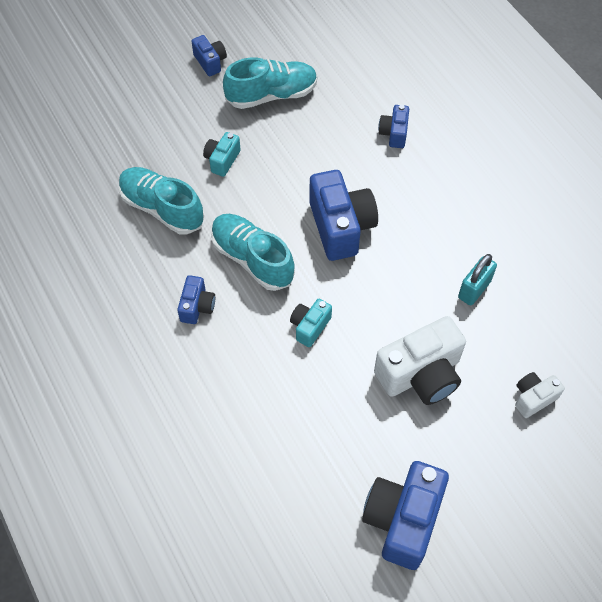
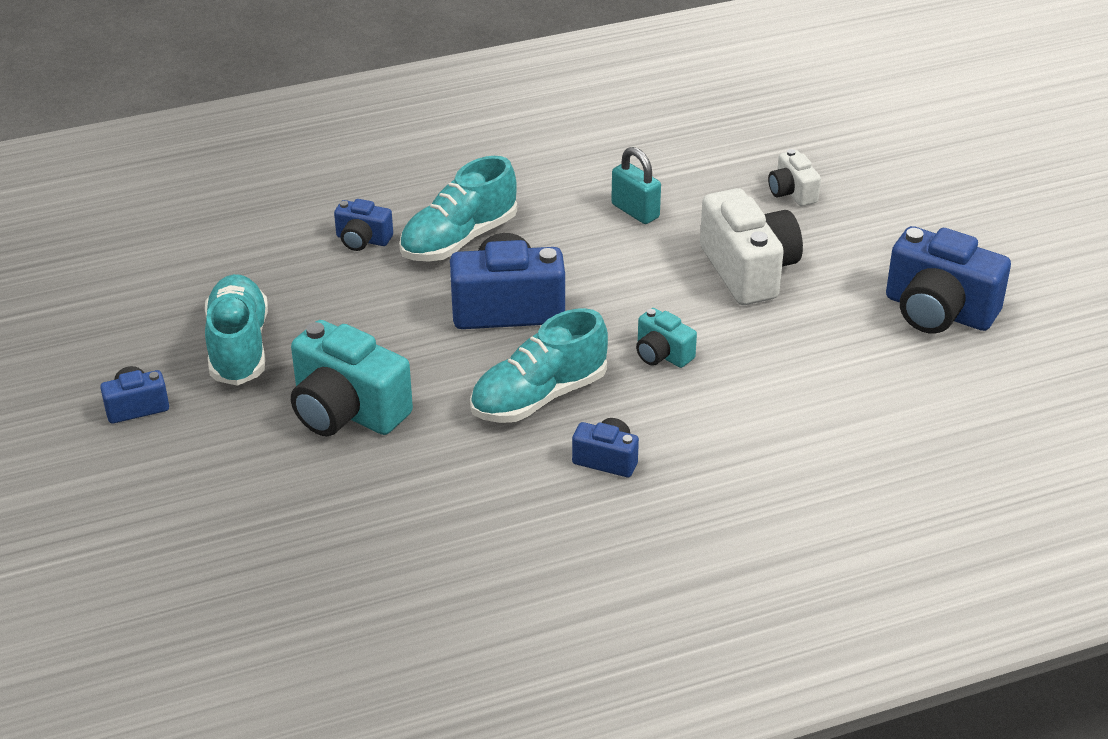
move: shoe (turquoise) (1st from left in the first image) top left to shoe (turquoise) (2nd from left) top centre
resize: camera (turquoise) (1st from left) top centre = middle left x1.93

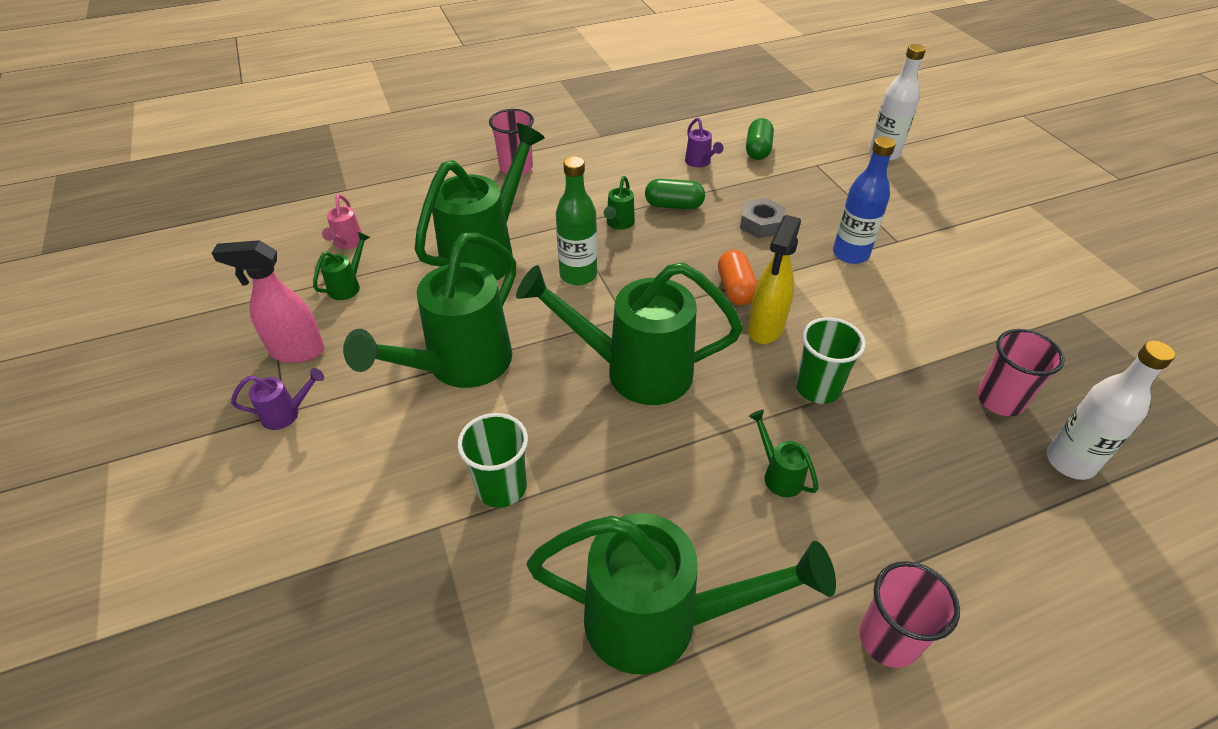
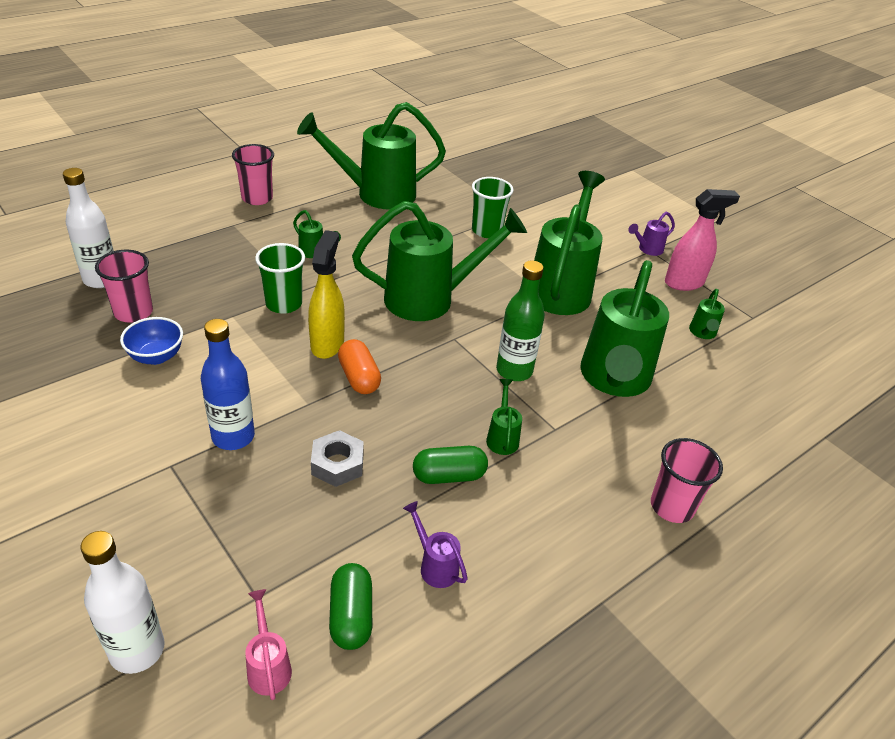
insert: bowl (blue) middle left
move: watering can (pink) top left to bottom left

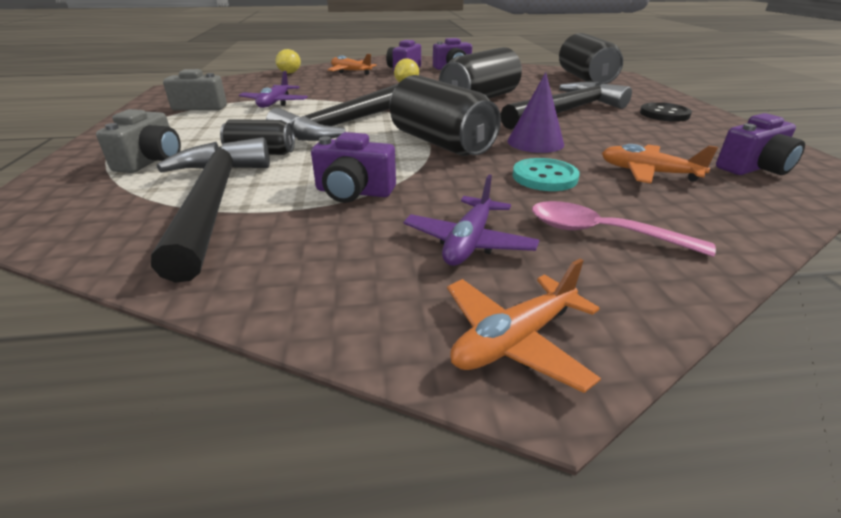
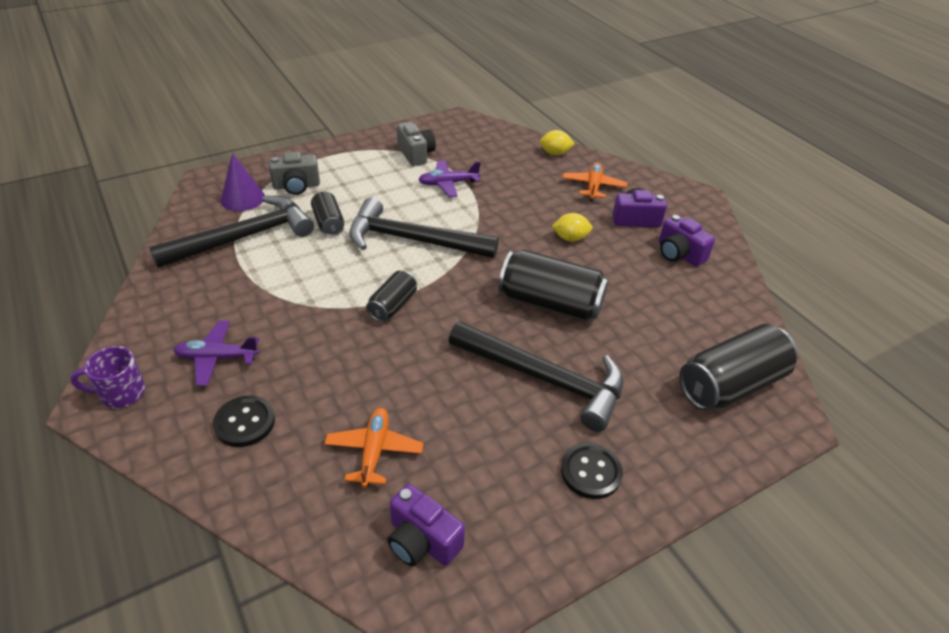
delete: camera (purple) (1st from left) top centre; button (turquoise) centre
move: cone (purple) top centre to top left
replace: plane (orange) (2nd from left) centre to mug (purple) middle left; spoon (pink) middle right to button (black) (1st from left) middle left
resize: can (black) (2nd from left) top centre = centre x0.55

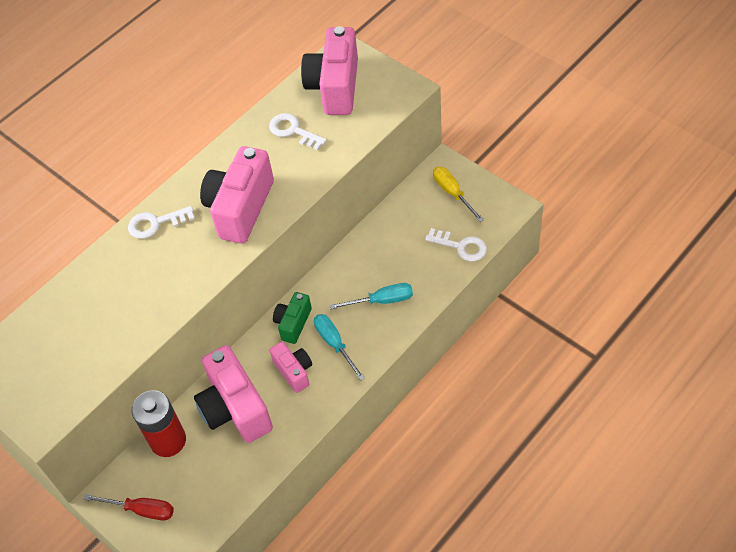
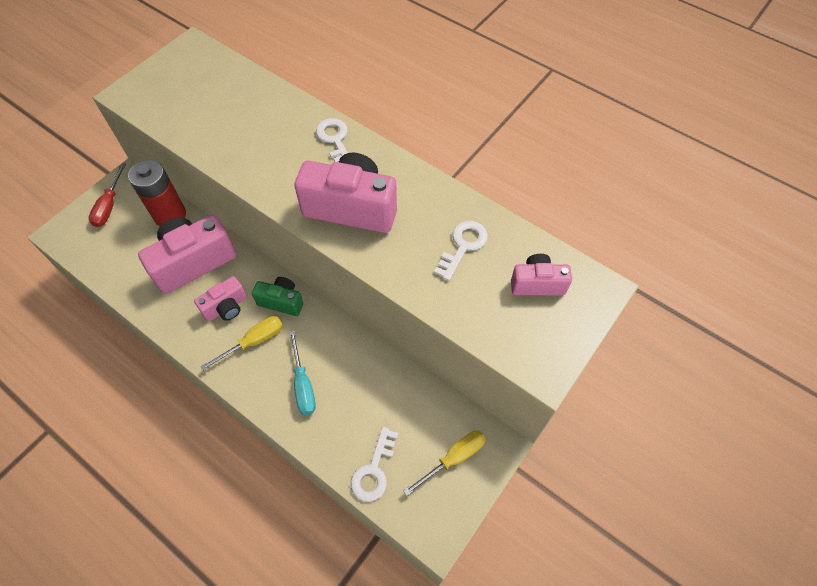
recolor: screwdriver (turquoise) (1st from left) centre to screwdriver (yellow) (1st from left) middle left
resize: camera (pink) (4th from left) top centre = centre x0.55

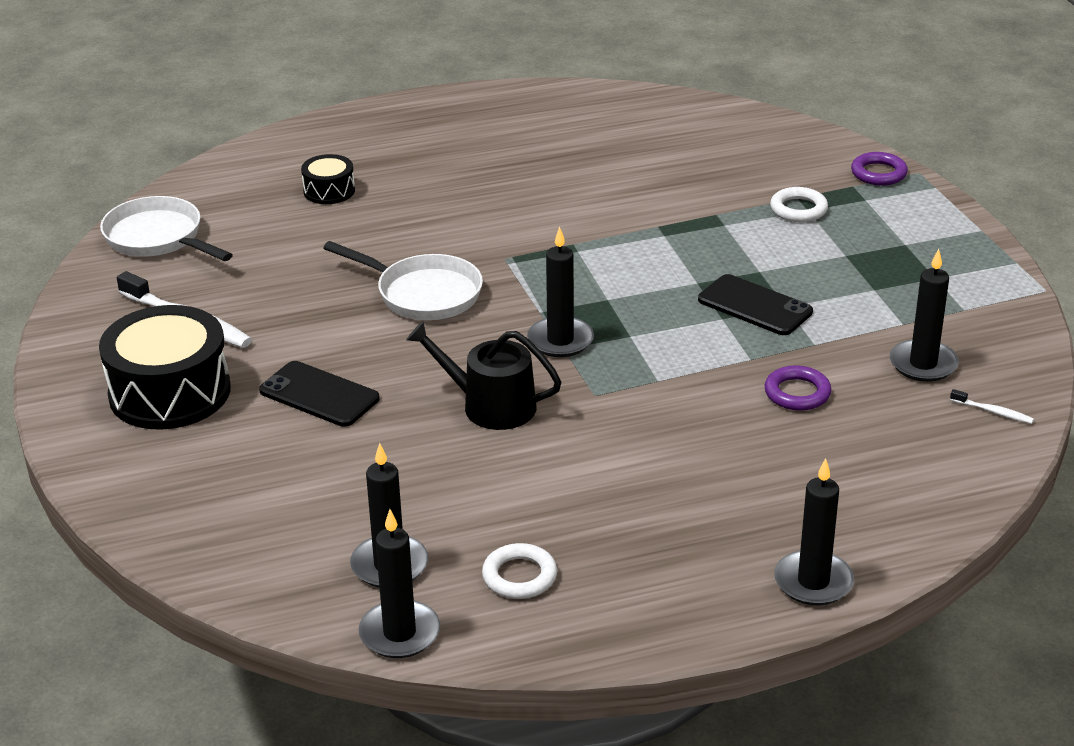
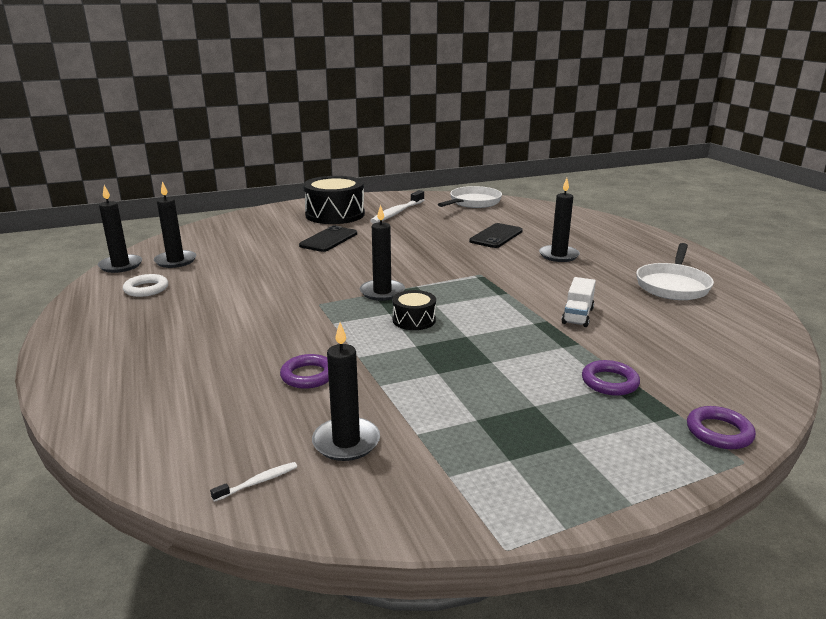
delete: watering can (black) centre
insert: truck (white) middle right
move: drum (black) (2nd from left) top left to centre; pan (white) (2nd from left) centre to middle right; phone (black) (2nd from left) middle right to centre; candle (black) (4th from left in the first image) bottom right to candle (black) (5th from left) middle right
recolor: ring (white) (2nd from left) top right to ring (purple) (2nd from left) middle right
rotate: toothbrush (white) (2nd from left in the first image) middle right = bottom left 150 degrees counterclockwise

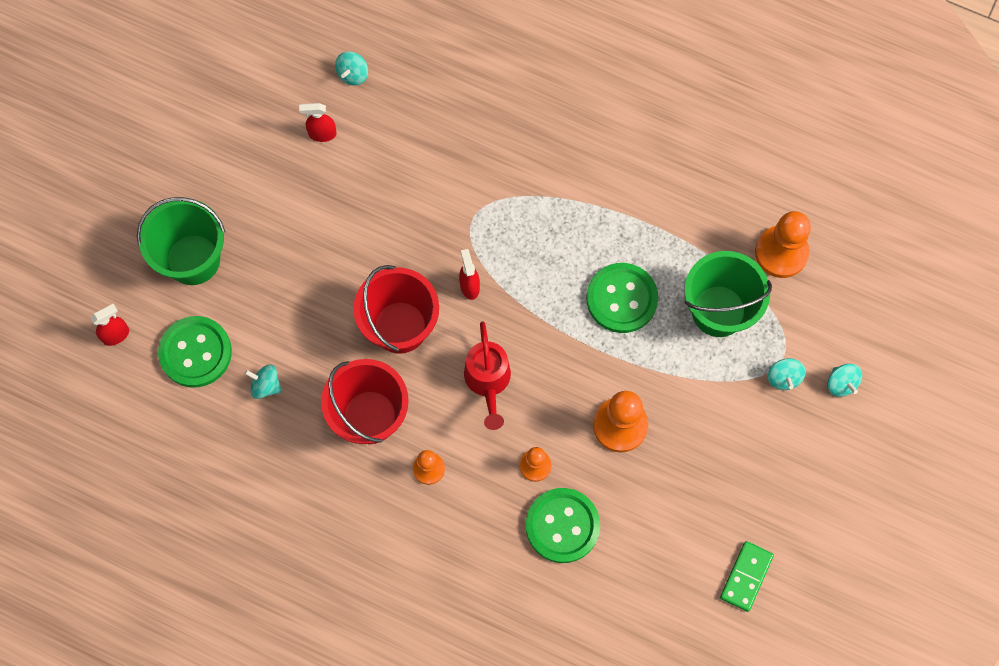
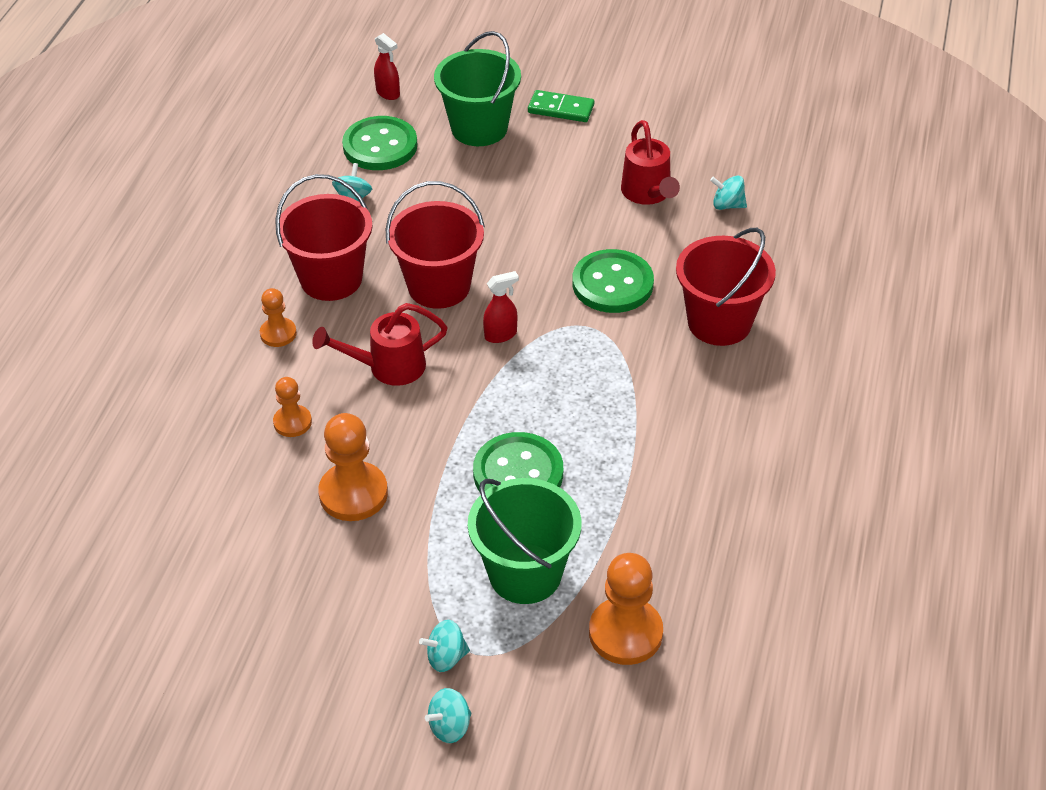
insert: bucket (red) (3rd from left) middle right
move: button (green) (2nd from left in the first image) bottom centre to button (green) (3rd from left) centre; domino (green) bottom right to top centre
replace: spray bottle (red) (2nd from left) top left to watering can (red) (2nd from left) top centre

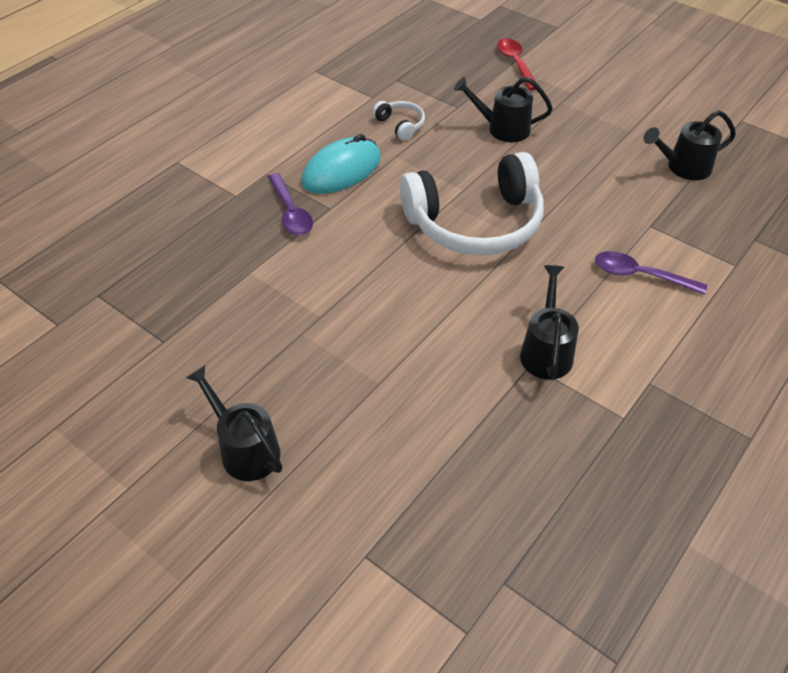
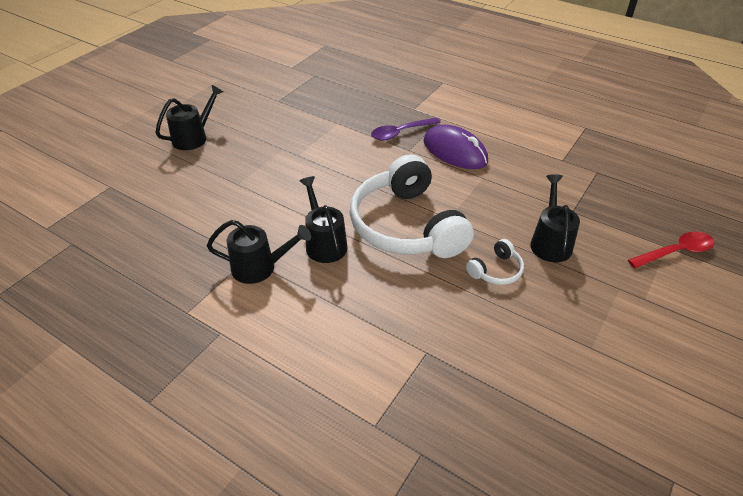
delete: spoon (purple) (2nd from left) middle right
move: headphones (white) (1st from left in the first image) top centre to headphones (white) (2nd from left) centre; watering can (black) (4th from left in the first image) top right to watering can (black) (3rd from left) centre
recolor: mouse (turquoise) top centre to mouse (purple) top centre

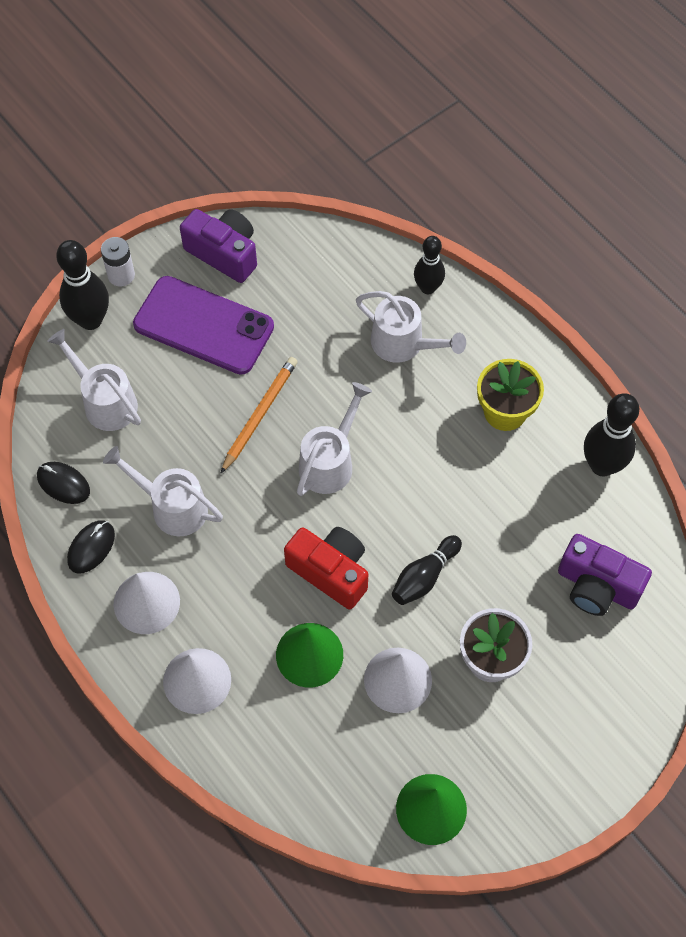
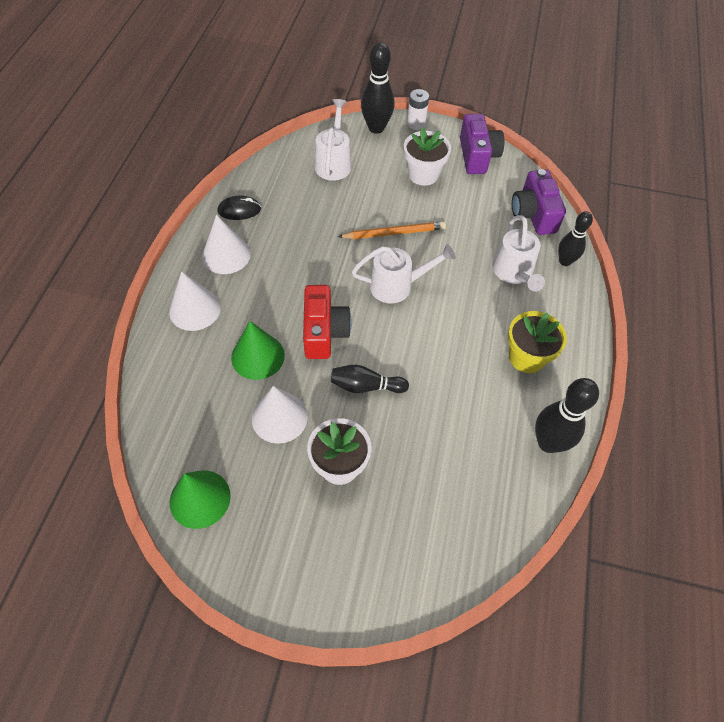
delete: mouse (black) (1st from left) middle left; watering can (white) (2nd from left) middle left
move: camera (purple) (2nd from left) middle right to top right
replace: phone (purple) middle left to flower pot (white) (2nd from left) top centre

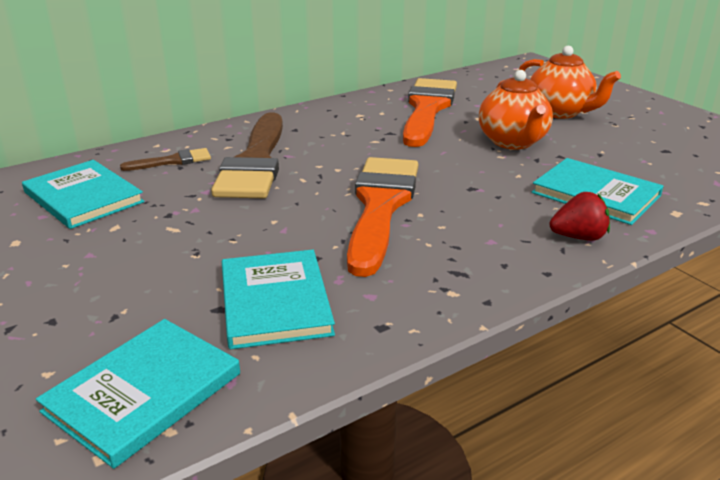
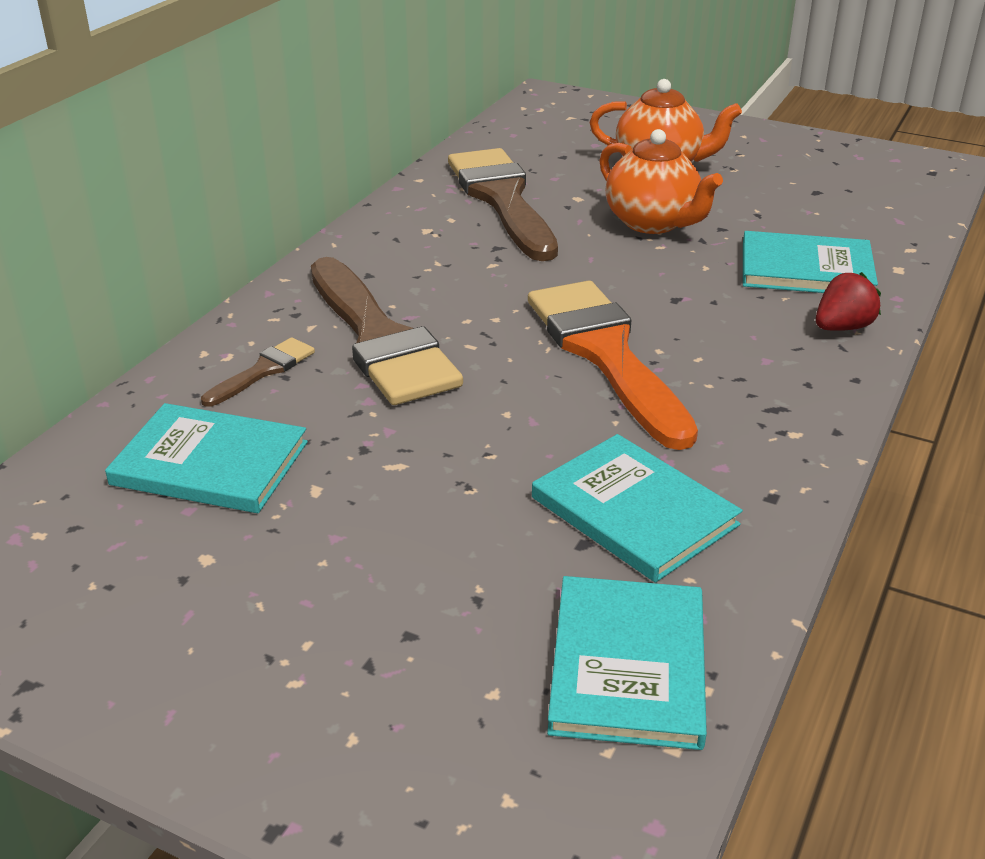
recolor: brush (orange) (2nd from left) top centre to brush (brown) (3rd from left) top centre

